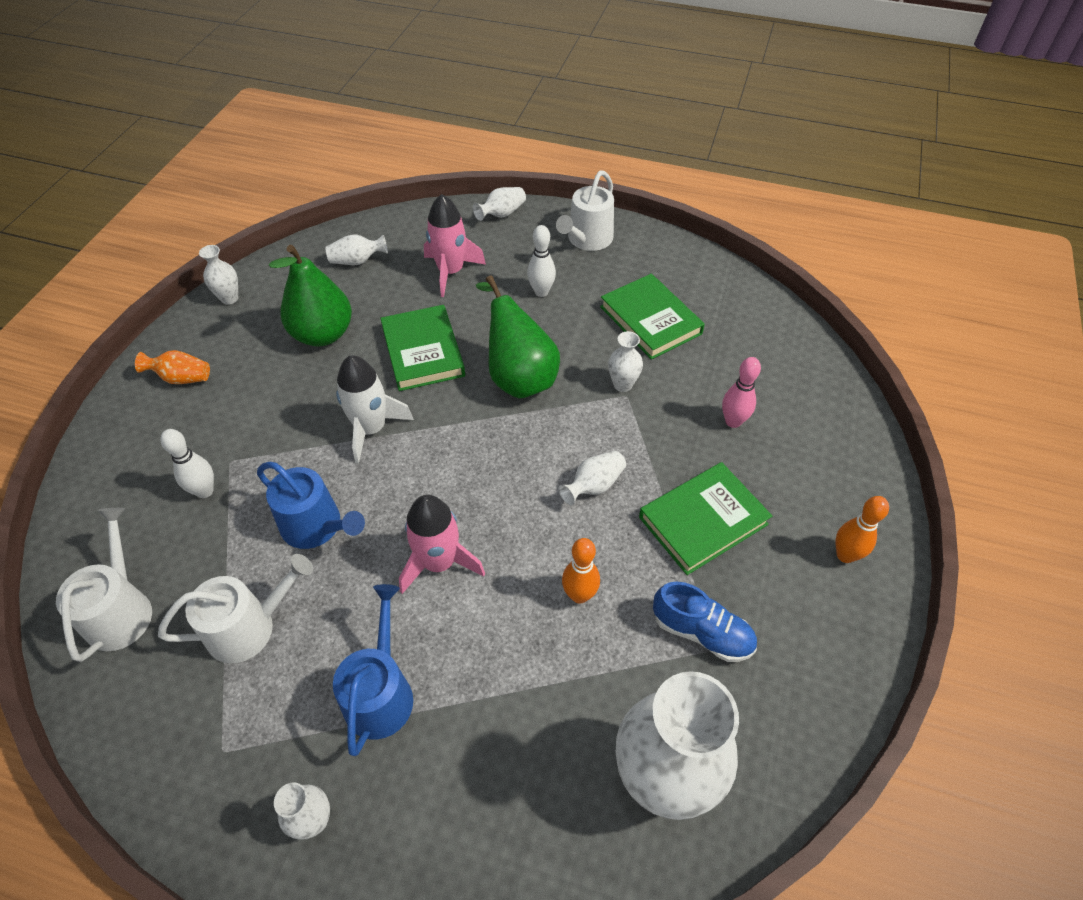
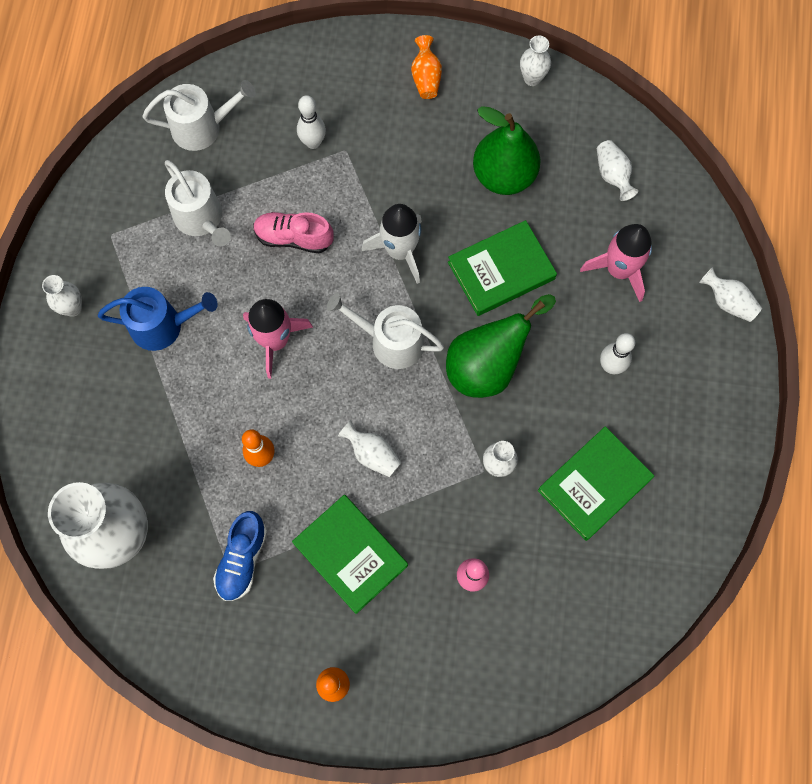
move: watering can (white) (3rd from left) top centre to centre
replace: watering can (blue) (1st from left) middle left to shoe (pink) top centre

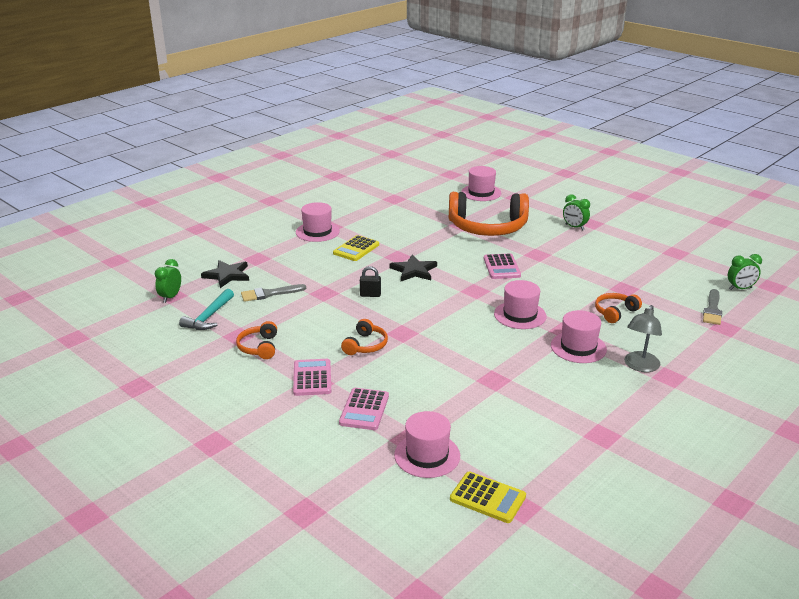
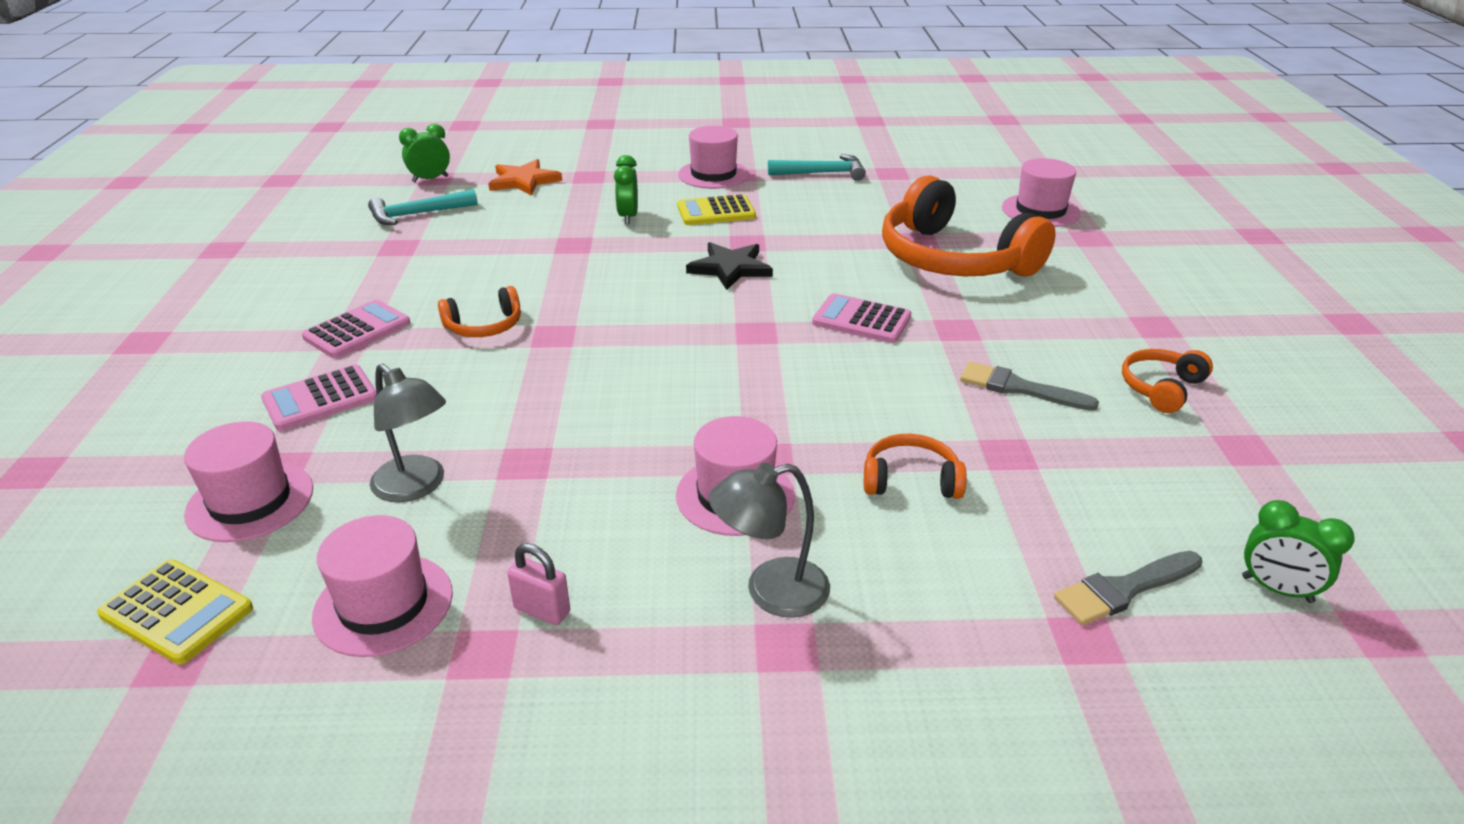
delete: padlock (black) centre
insert: lamp (grey) (1st from left) middle left; padlock (pink) bottom centre; hammer (turquoise) (2nd from left) top centre
move: headphones (orange) (1st from left in the first image) middle left to headphones (orange) (4th from left) middle right; brush (grey) (1st from left) centre to middle right; hat (pink) (4th from left in the first image) centre to hat (pink) (2nd from left) bottom left; clock (green) (2nd from left) middle right to top centre
recolor: star (black) (1st from left) middle left to star (orange) top centre
rotate: calculator (yellow) (2nd from left in the first image) bottom centre = bottom left 45 degrees counterclockwise; calculator (pink) (3rd from left) centre = centre 75 degrees clockwise

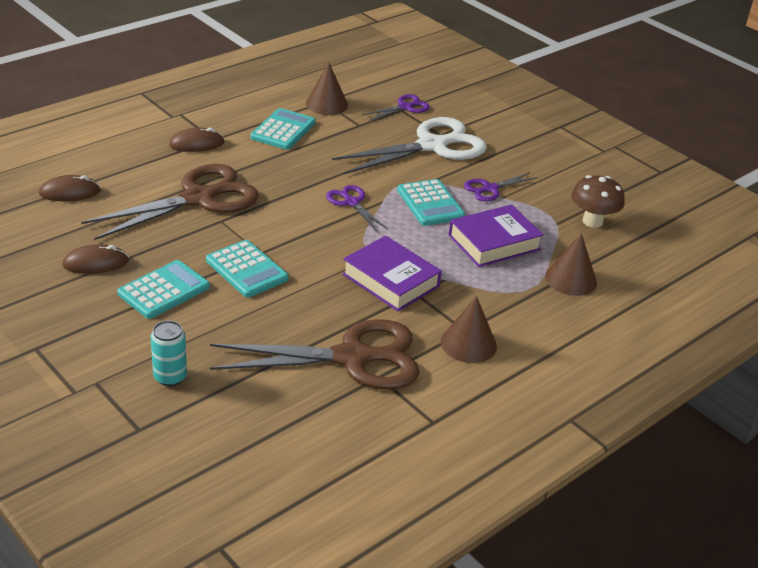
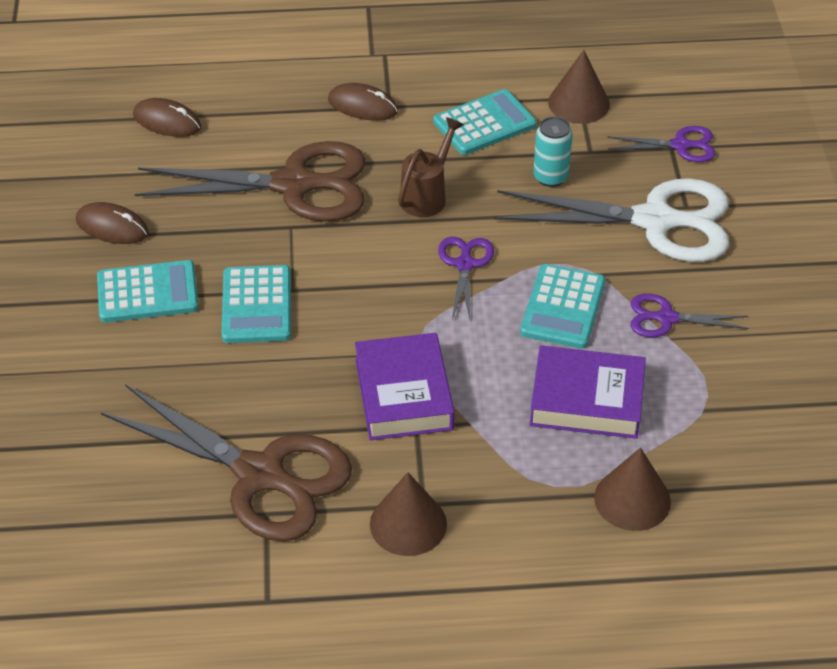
delete: mushroom (brown) middle right
insert: watering can (brown) top centre
move: can (turquoise) middle left to top centre

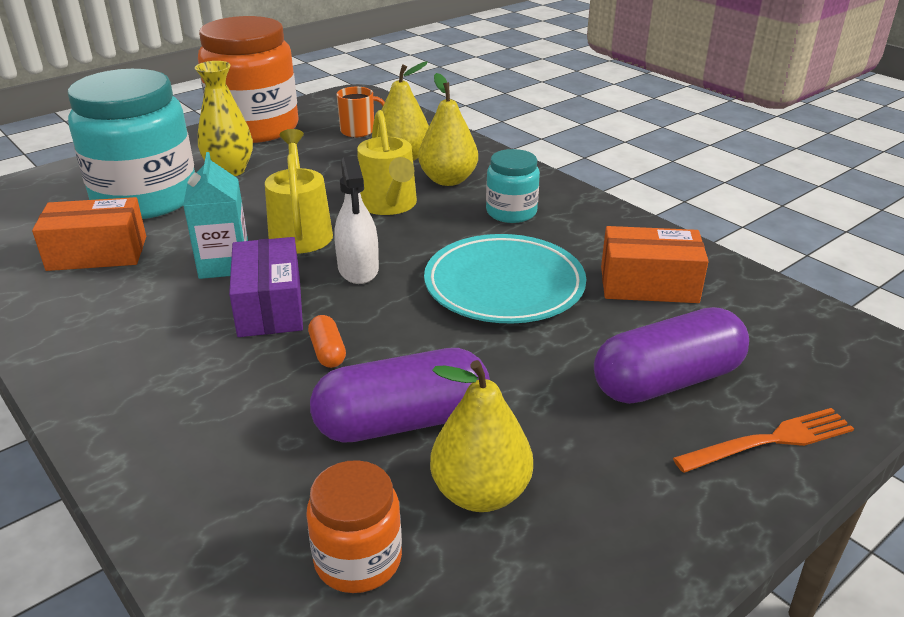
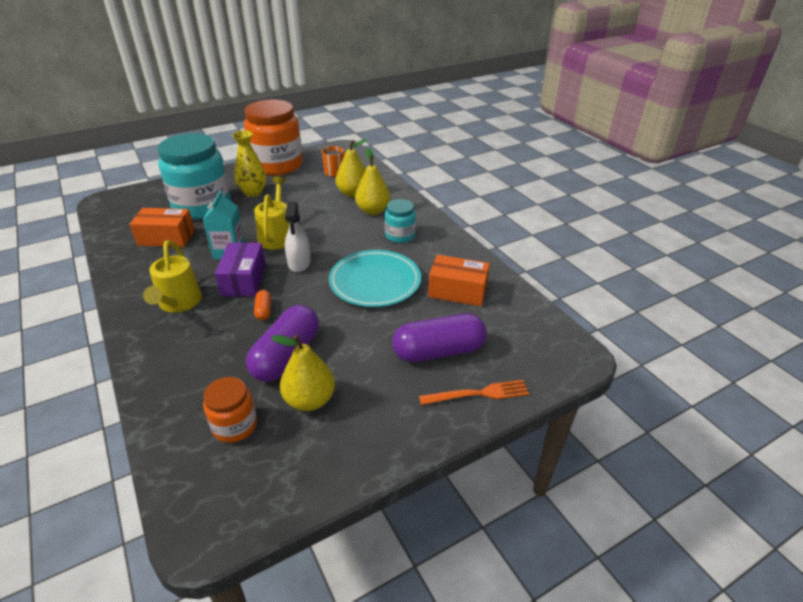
move: watering can (yellow) (2nd from left in the first image) top centre to watering can (yellow) (1st from left) middle left
rotate: capsule (purple) (1st from left) centre = centre 60 degrees counterclockwise

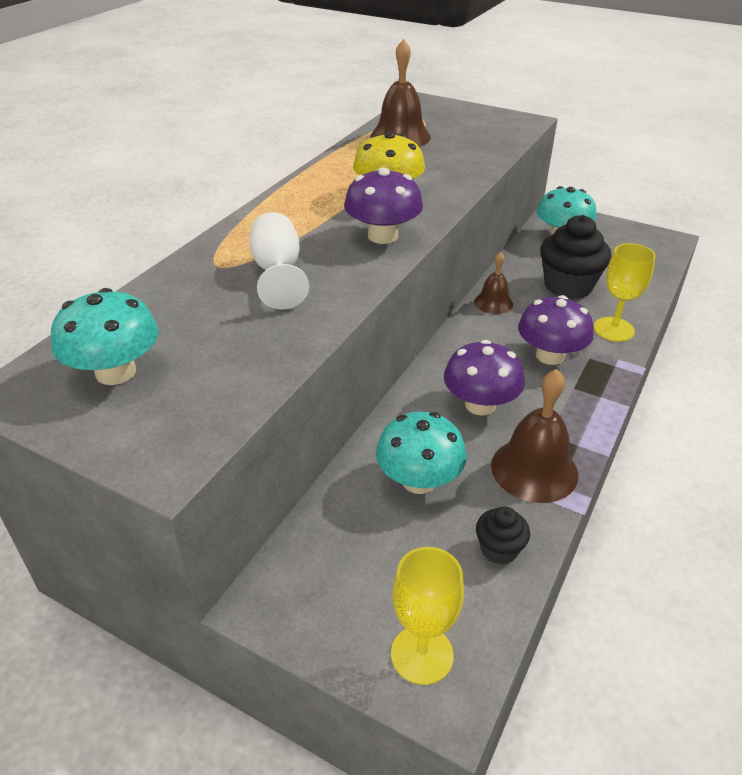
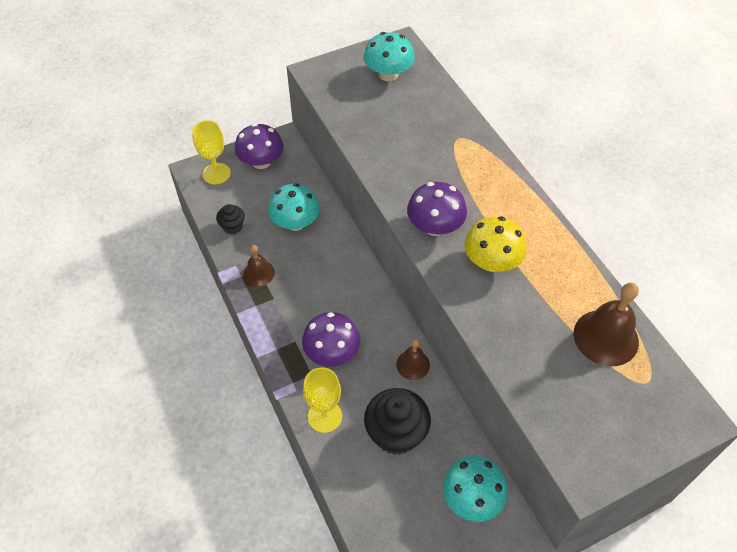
delete: goblet (white) centre
move: mushroom (purple) (2nd from left in the first image) centre to mushroom (purple) (1st from left) top centre
resize: bell (brown) (3rd from left in the first image) middle right = centre x0.59

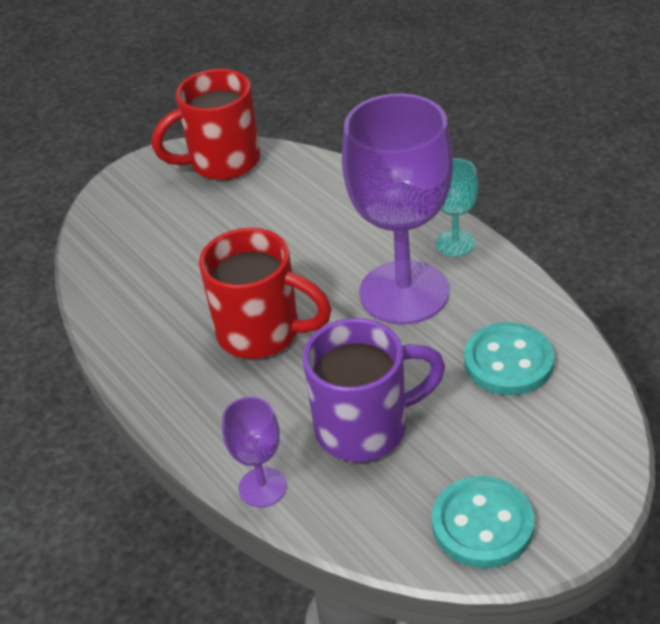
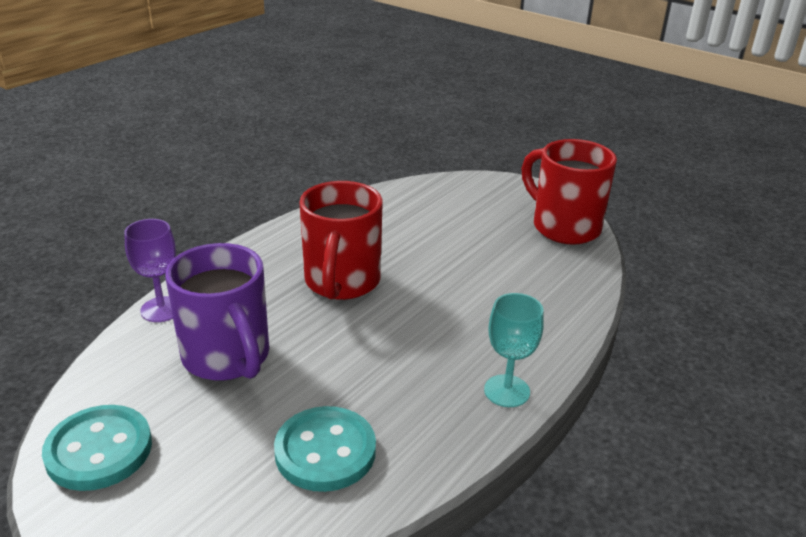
delete: goblet (purple) (2nd from left) centre

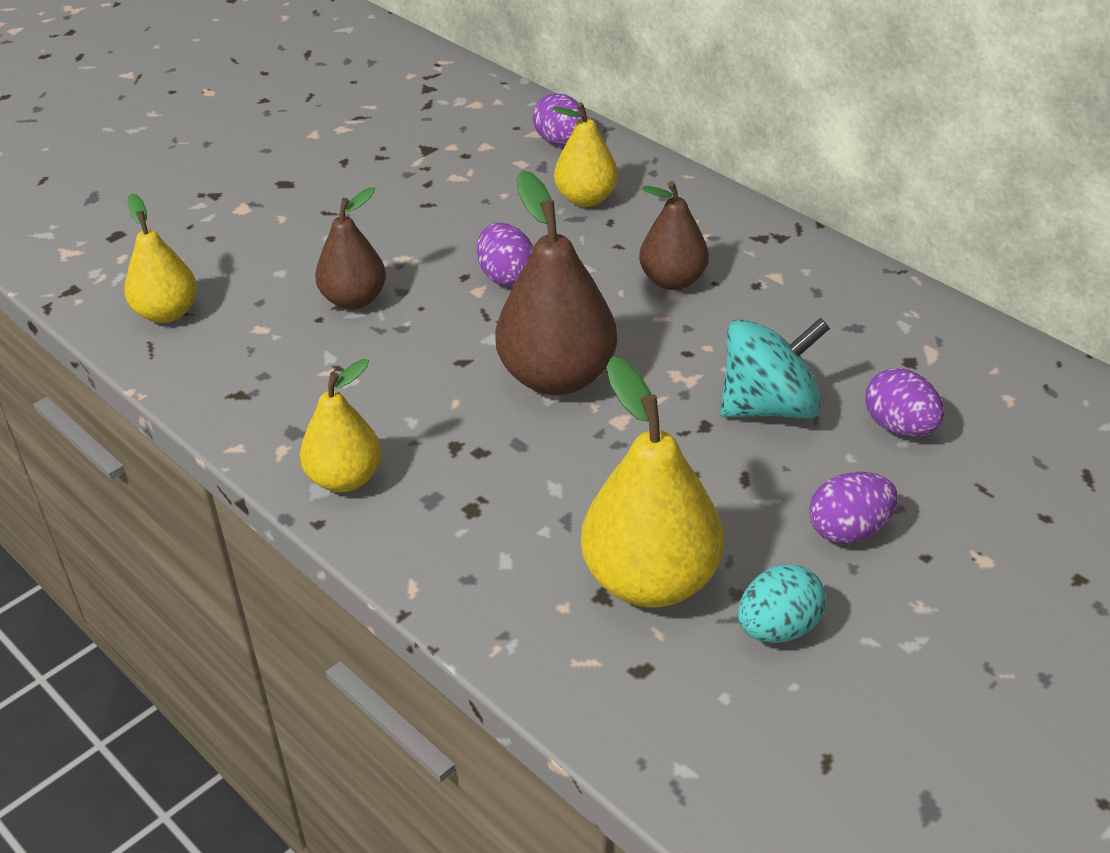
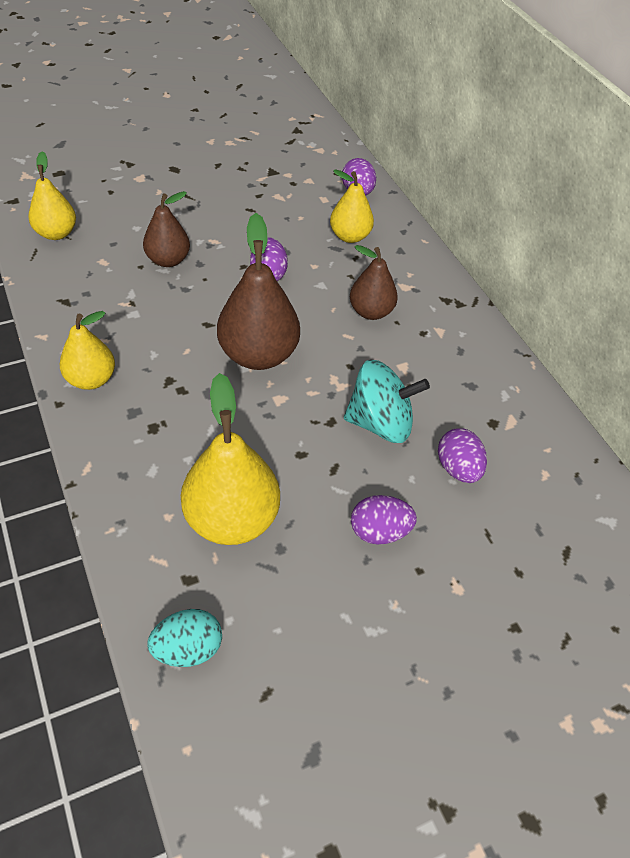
move: egg (turquoise) bottom right to bottom left

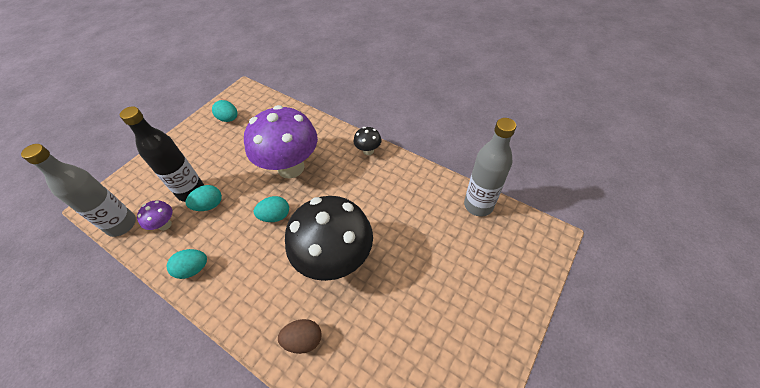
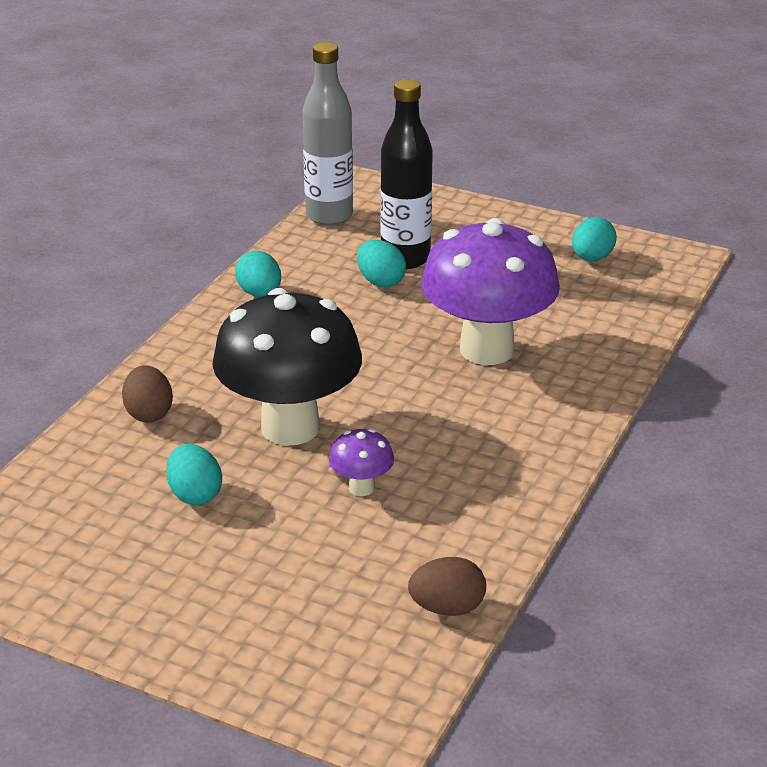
delete: mushroom (black) (2nd from left) centre
move: mushroom (purple) (1st from left) middle left to centre; egg (turquoise) (4th from left in the first image) centre to egg (turquoise) (1st from left) middle left
replace: bottle (grey) (2nd from left) centre to egg (brown) (2nd from left) bottom centre

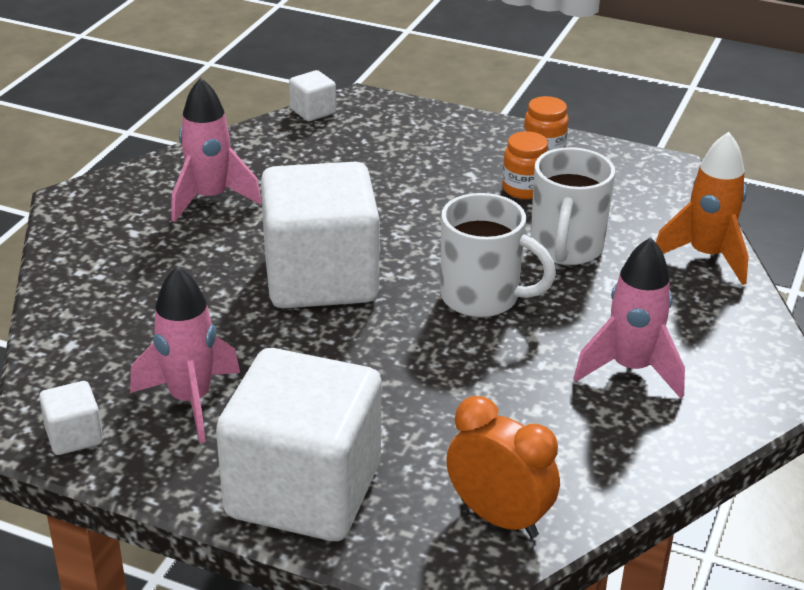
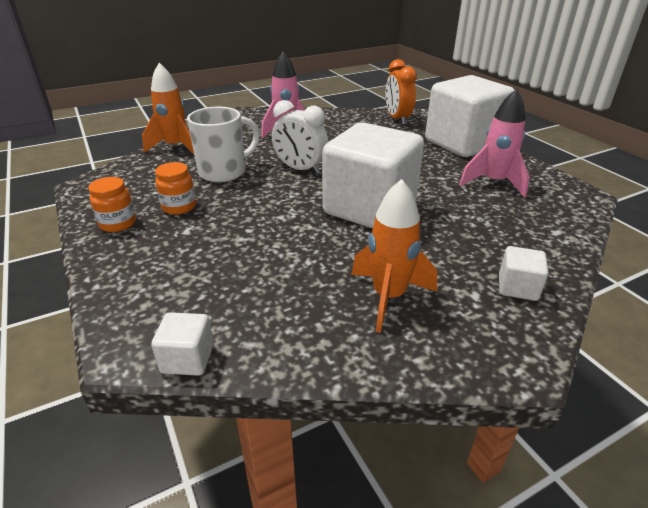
move: cube (white) (1st from left in the first image) bottom left to cube (white) (4th from left) middle right
replace: mug (white) (1st from left) centre to clock (white) top centre
recolor: rocket (pink) (2nd from left) top left to rocket (orange) (2nd from left) centre

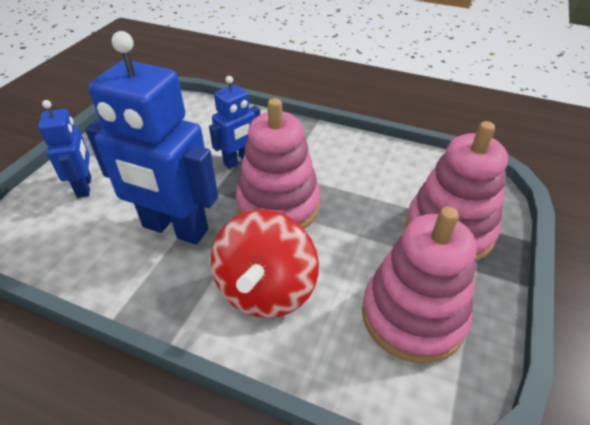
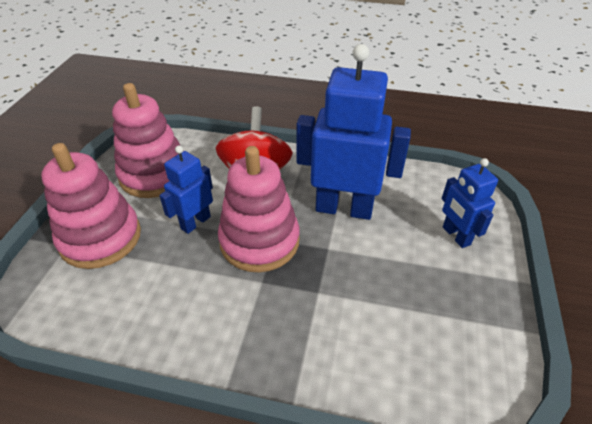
move: robot (blue) (3rd from left in the first image) top centre to robot (blue) (1st from left) middle left

